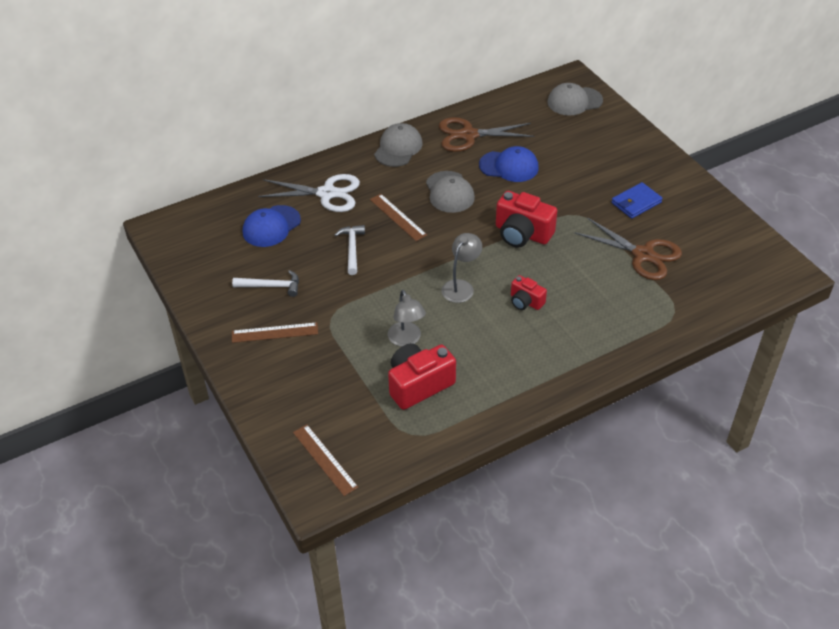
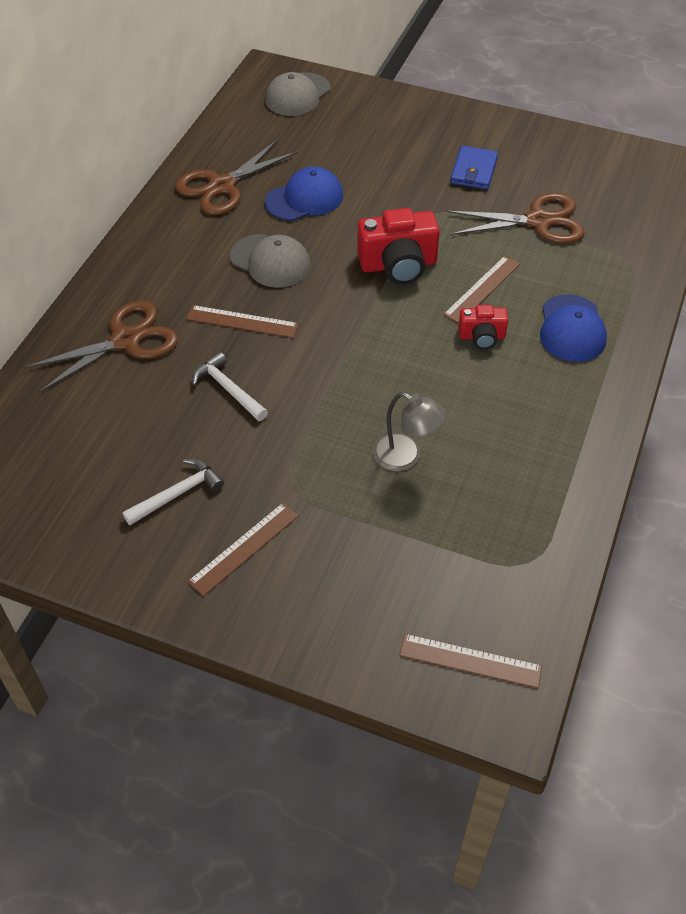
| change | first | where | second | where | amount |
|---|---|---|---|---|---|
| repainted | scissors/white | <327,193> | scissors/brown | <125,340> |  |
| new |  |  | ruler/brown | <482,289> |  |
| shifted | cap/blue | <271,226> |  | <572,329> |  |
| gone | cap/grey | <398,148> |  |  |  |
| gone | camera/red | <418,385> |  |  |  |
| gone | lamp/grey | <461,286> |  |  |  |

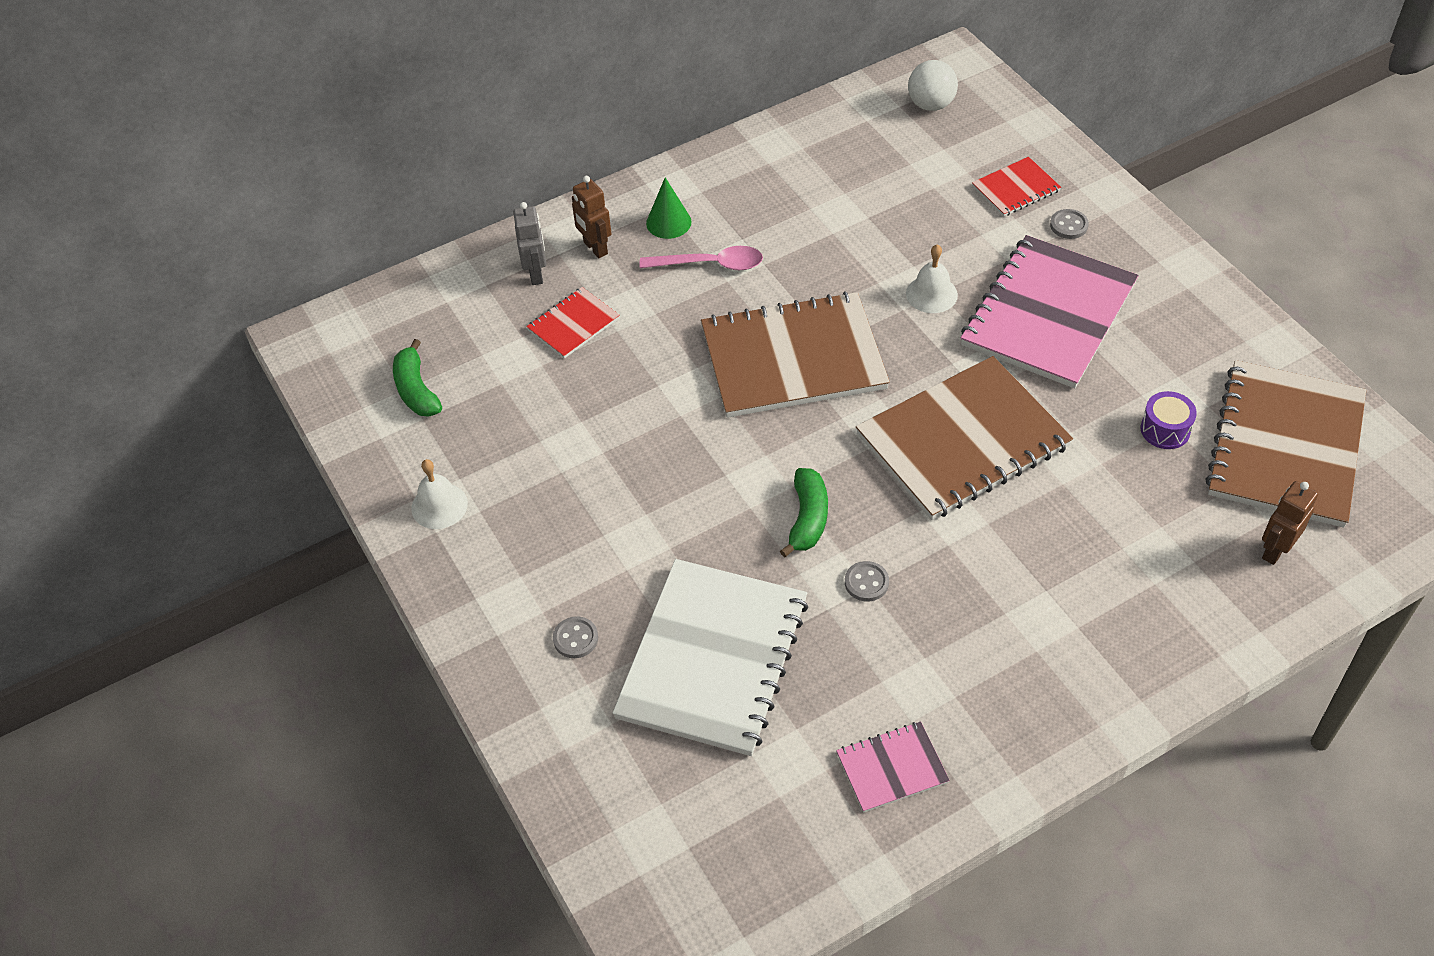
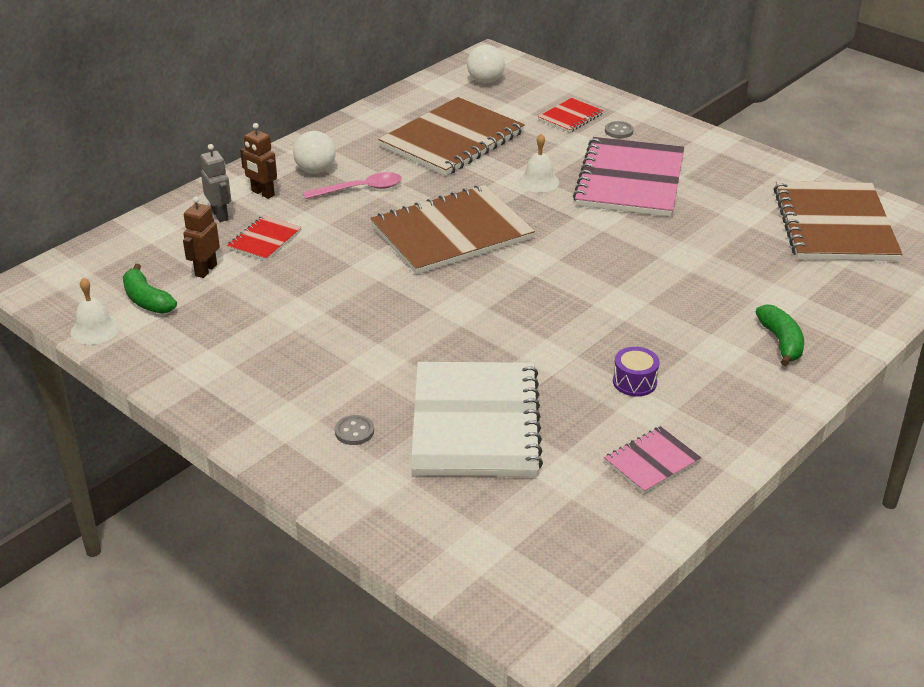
| change | first | where | second | where | amount |
|---|---|---|---|---|---|
| shifted | bell/white | <439,506> |  | <95,330> |  |
| shifted | robot/brown | <1275,550> |  | <205,270> |  |
| swapped | cone/green | <668,222> | ball/white | <315,170> |  |
| shifted | notebook/brown | <963,441> |  | <452,140> |  |
| shifted | drum/purple | <1165,430> |  | <634,382> |  |
| shifted | banana/green | <807,518> |  | <781,342> |  |
| gone | button/grey | <866,582> |  |  |  |

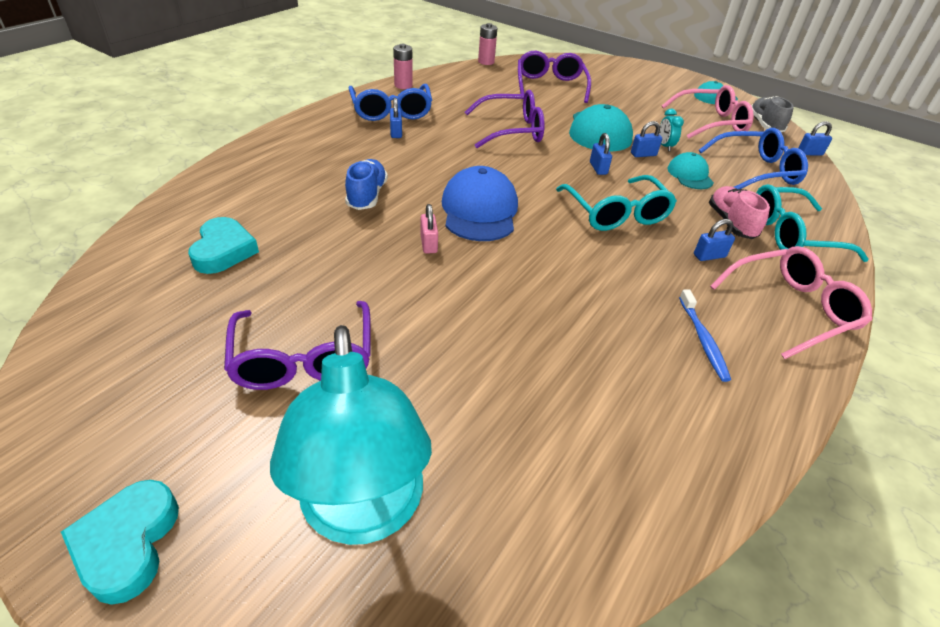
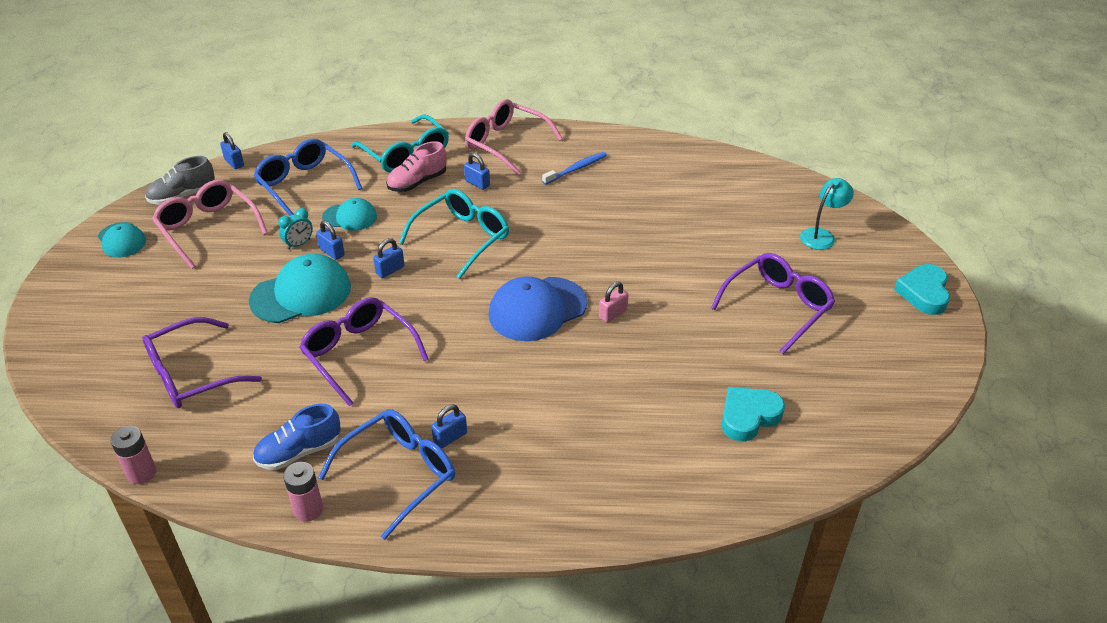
| change | first | where | second | where | amount |
|---|---|---|---|---|---|
| shifted | shoe/blue | <367,195> |  | <299,452> |  |
| rotated | cap/turquoise | <690,175> |  | <350,217> | 135 degrees counterclockwise |
| scaled | lamp/turquoise | <363,513> |  | <821,235> | x0.50 |
| rotated | heart/turquoise | <127,543> |  | <924,293> | 135 degrees clockwise |

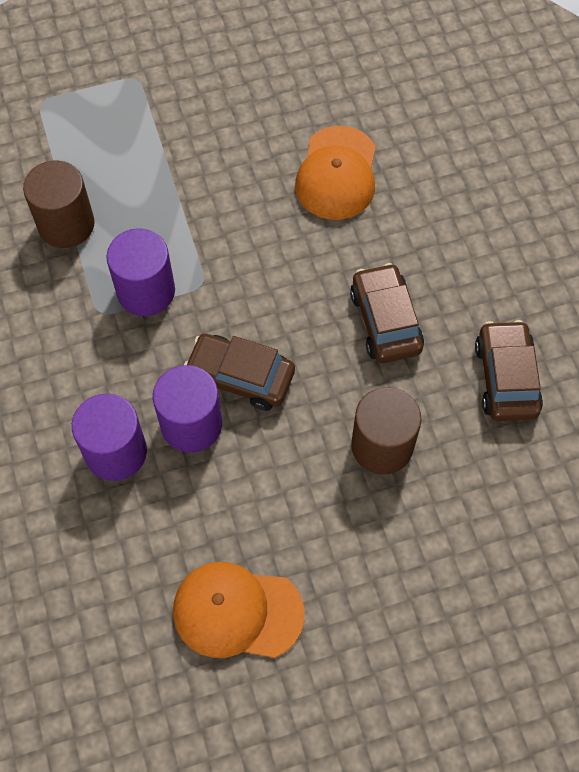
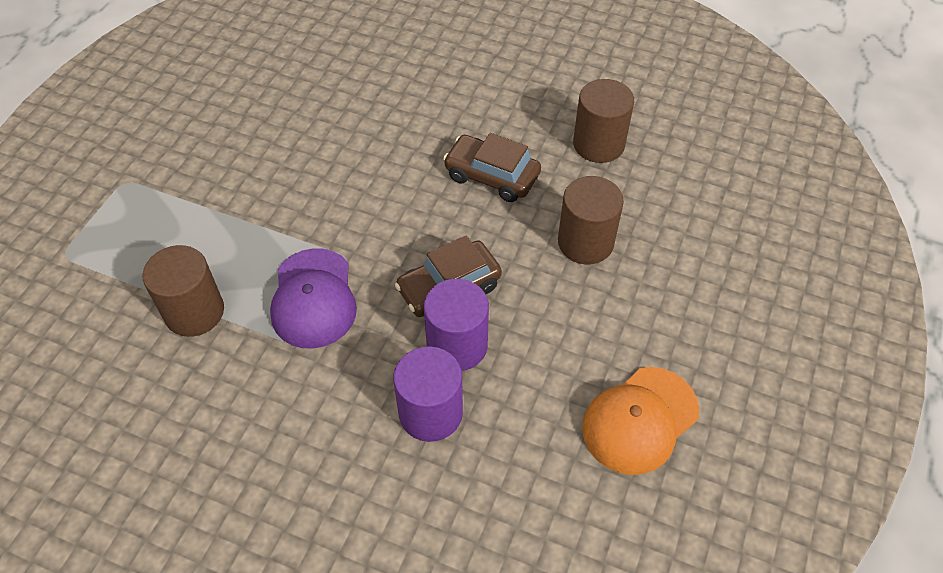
| change | first | where | second | where | amount |
|---|---|---|---|---|---|
| swapped | cylinder/purple | <146,291> | cap/purple | <313,298> |  |
| swapped | car/brown | <506,378> | cylinder/brown | <598,144> |  |
| gone | cap/orange | <337,174> |  |  |  |

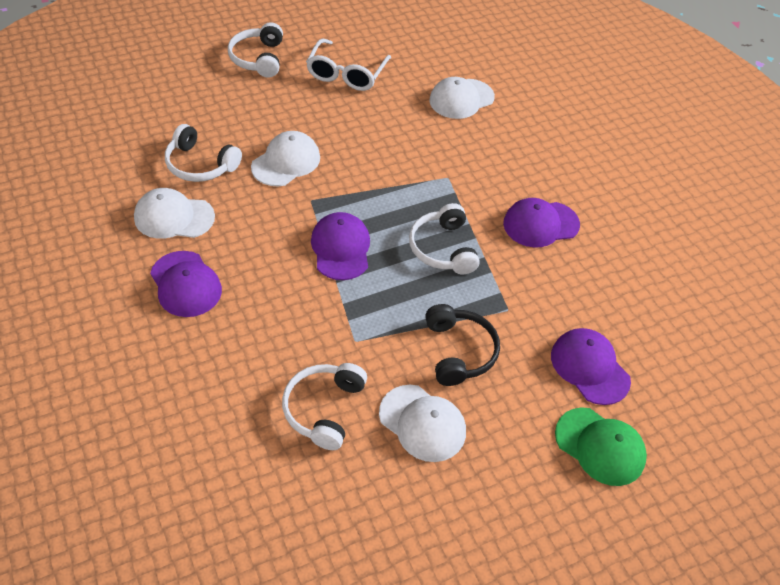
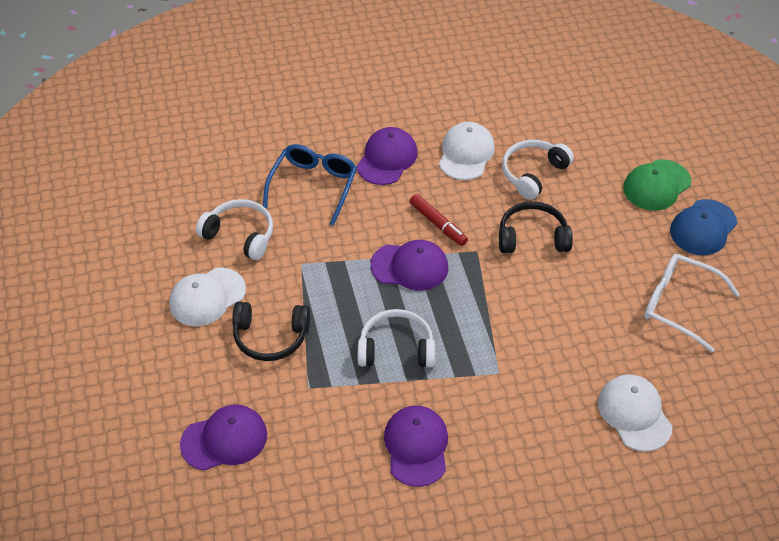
| change | first | where | second | where | amount |
|---|---|---|---|---|---|
| new |  |  | glasses/blue | <313,186> |  |
| rotated | cap/purple | <185,284> |  | <387,159> | 135 degrees clockwise |
| new |  |  | marker/red | <437,224> |  |
| swapped | cap/white | <286,162> | headphones/black | <532,237> |  |
| shifted | cap/green | <600,446> |  | <656,185> |  |
| swapped | headphones/white | <258,58> | cap/blue | <703,228> |  |

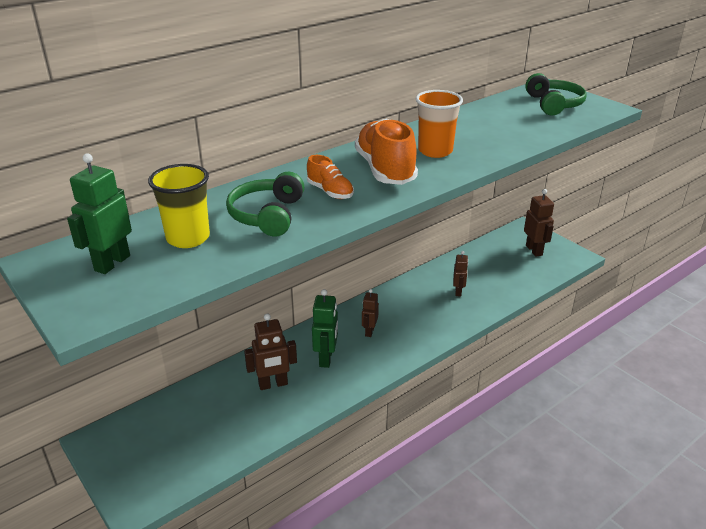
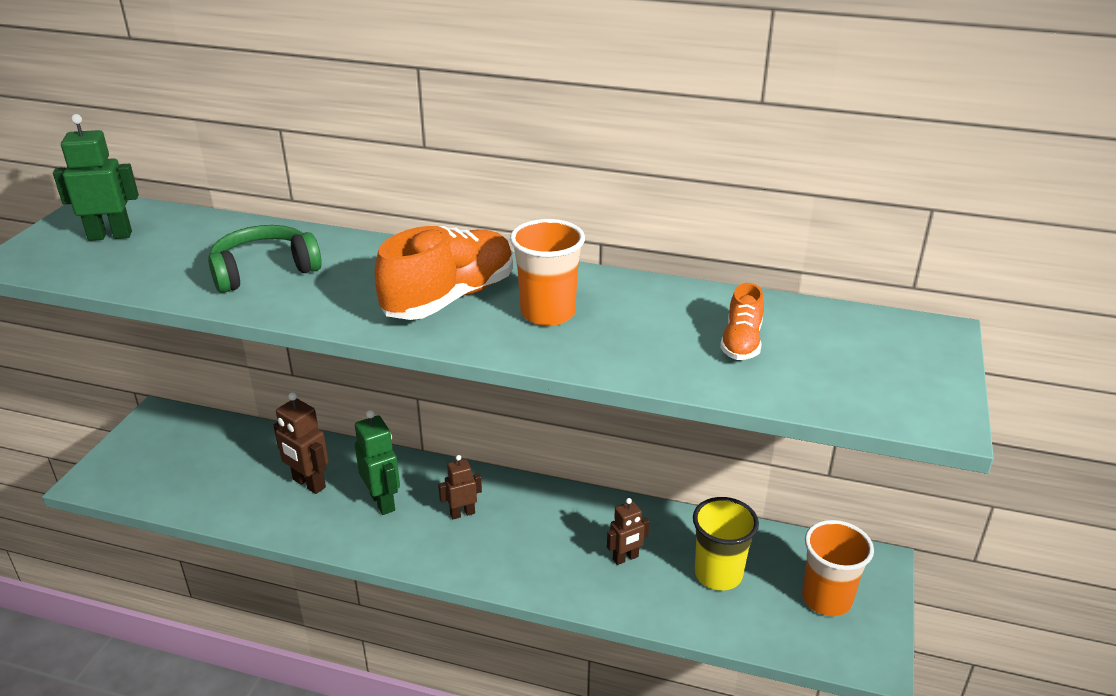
| change | first | where | second | where | amount |
|---|---|---|---|---|---|
| rotated | robot/green | <326,358> |  | <383,502> | 90 degrees counterclockwise |
| shifted | cup/yellow | <188,238> |  | <718,574> |  |
| shifted | shoe/orange | <330,192> |  | <741,342> |  |
| swapped | robot/brown | <534,250> | cup/orange | <826,599> |  |
| gone | headphones/green | <553,104> |  |  |  |

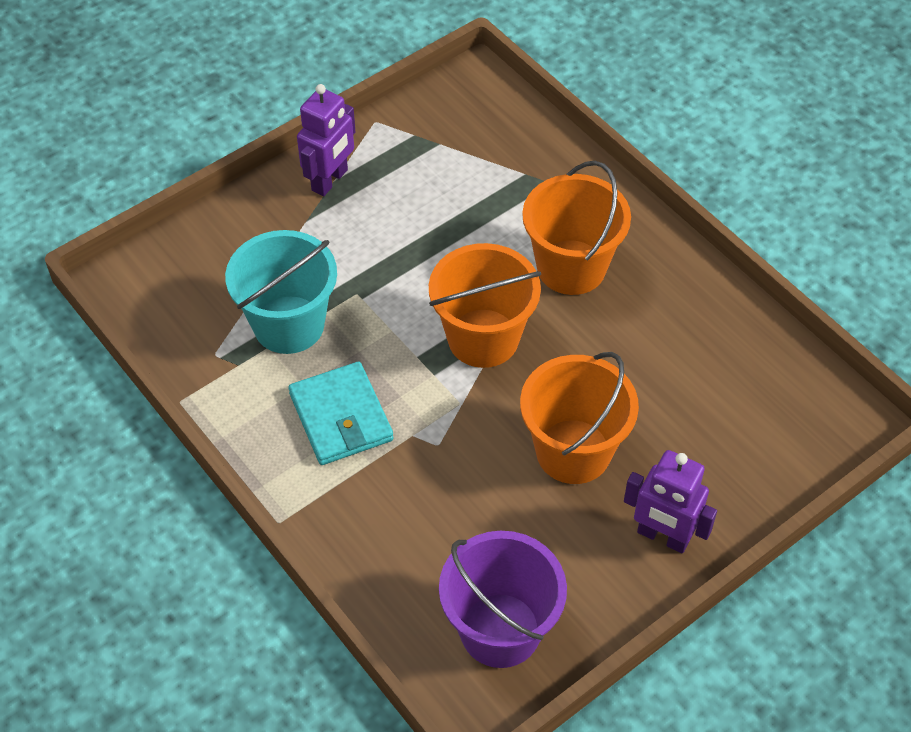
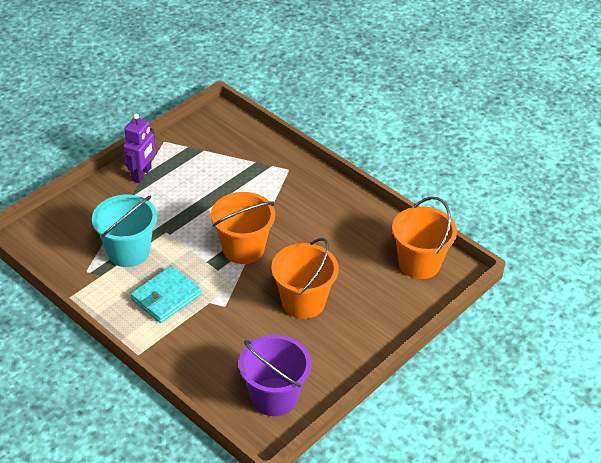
| change | first | where | second | where | amount |
|---|---|---|---|---|---|
| rotated | wallet/turquoise | <341,417> |  | <166,297> | 75 degrees clockwise |
| shifted | bucket/orange | <571,267> |  | <419,263> |  |
| gone | robot/purple | <663,537> |  |  |  |

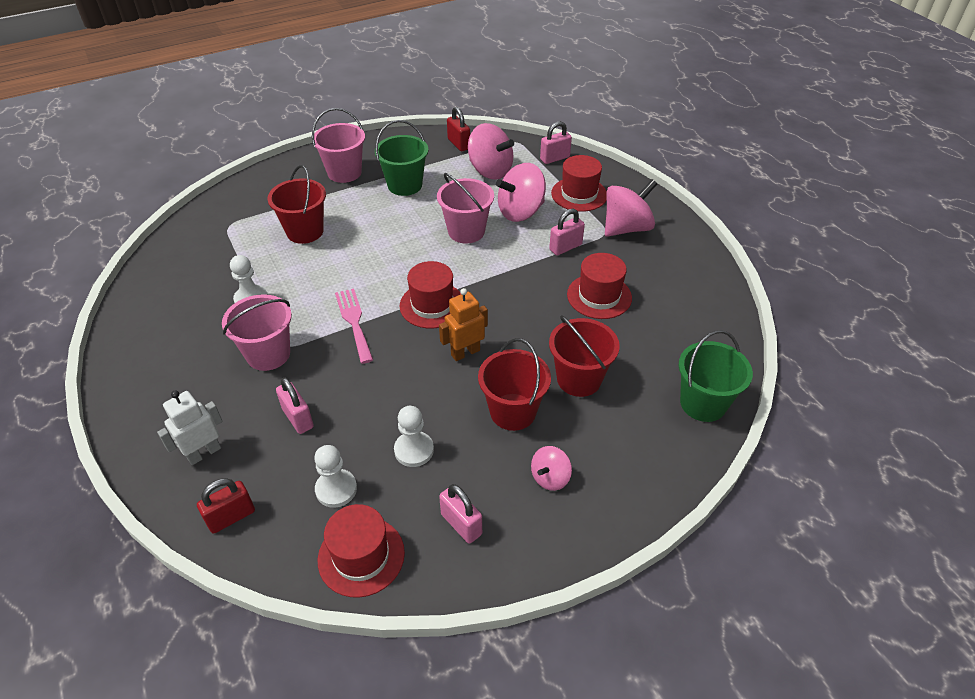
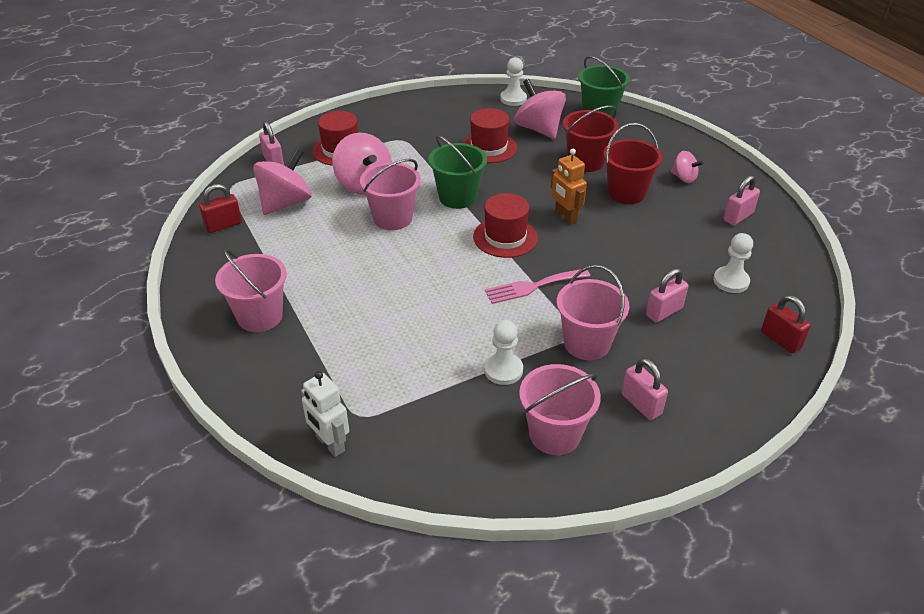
| change | first | where | second | where | amount |
|---|---|---|---|---|---|
| shifted | robot/white | <204,453> |  | <330,444> |  |
| shifted | bucket/green | <405,185> |  | <457,197> |  |
| shifted | pawn/white | <414,450> |  | <513,99> |  |
| shifted | spinning top/pink | <626,228> |  | <538,129> |  |
| new |  |  | bucket/pink | <554,434> |  |
| shifted | padlock/pink | <565,247> |  | <641,404> |  |
| gone | bucket/red | <305,231> |  |  |  |
| gone | hat/red | <361,556> |  |  |  |

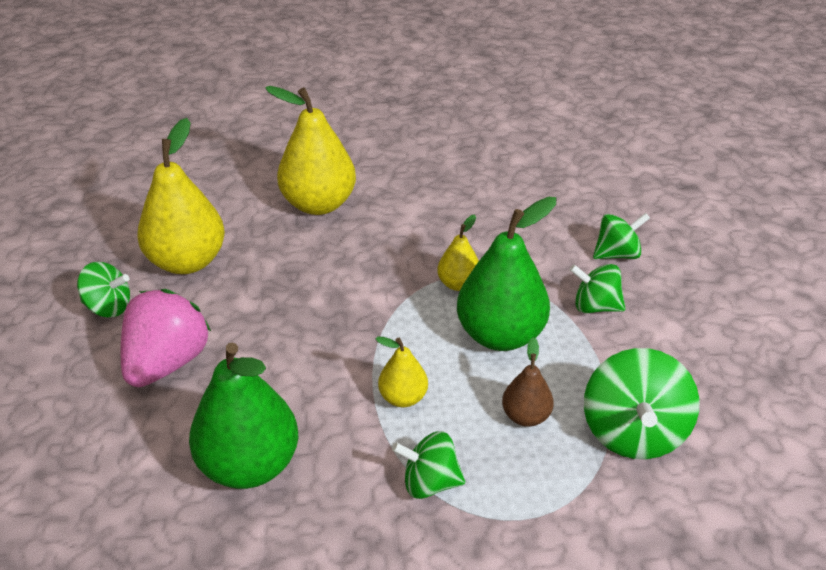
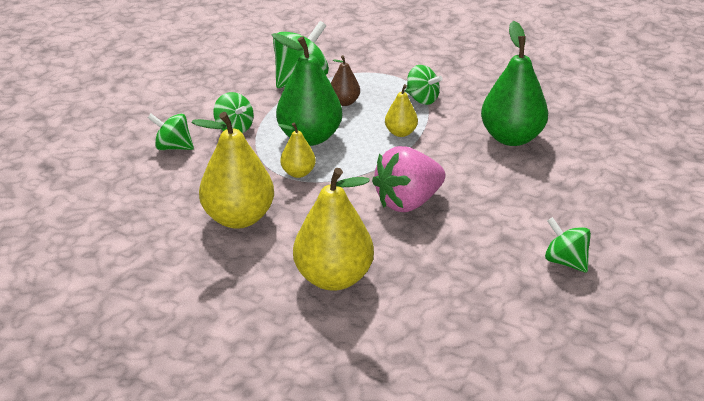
| change | first | where | second | where | amount |
|---|---|---|---|---|---|
| shifted | pear/yellow | <187,261> |  | <239,218> |  |
| shifted | strawberry/pink | <167,363> |  | <408,202> |  |

